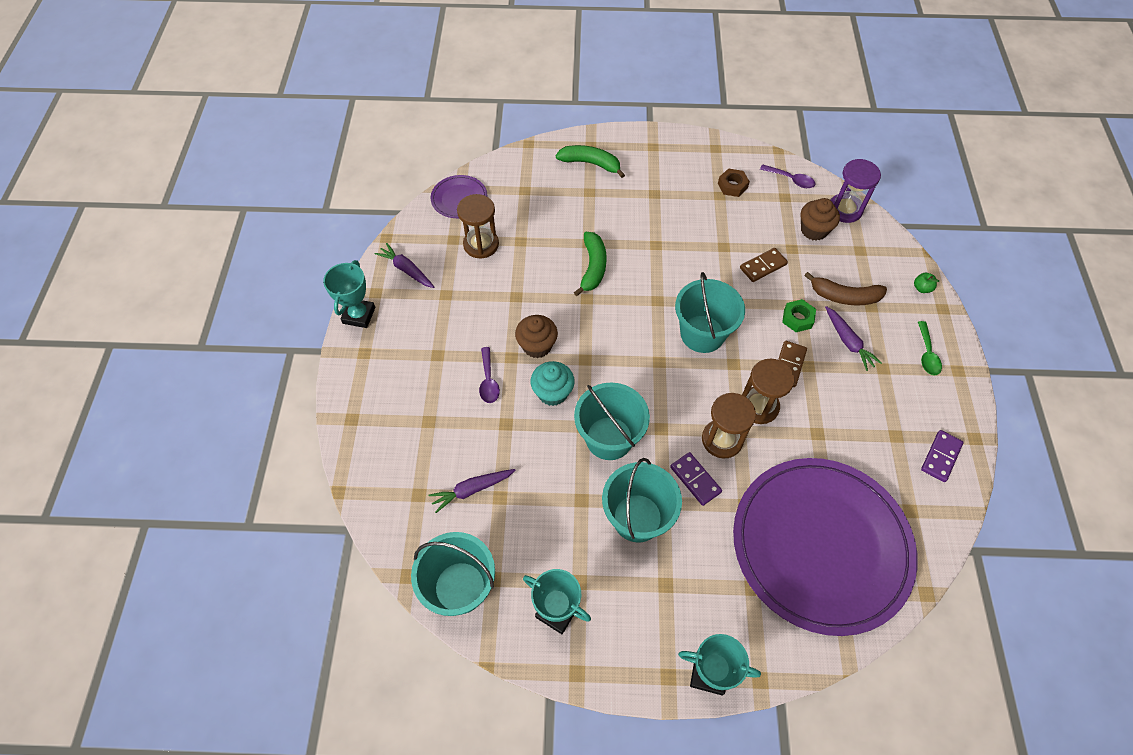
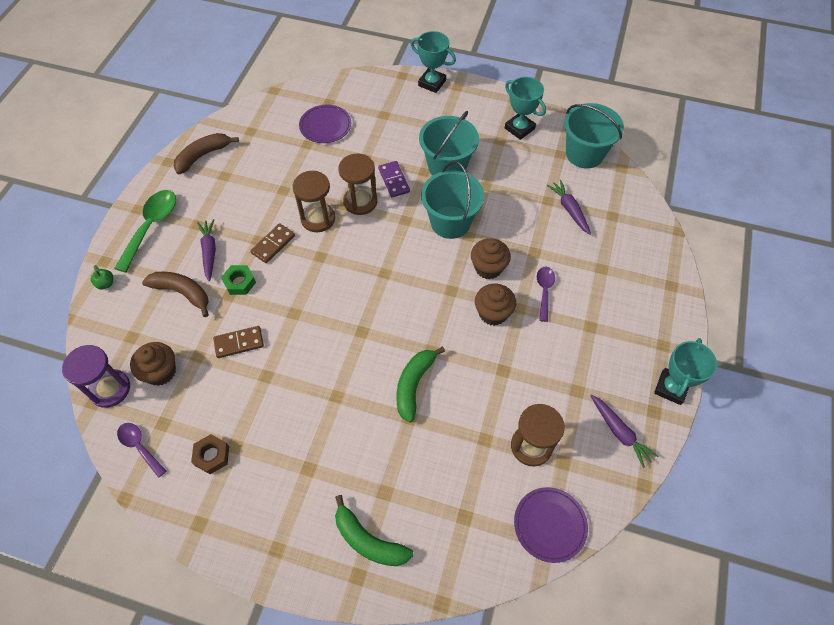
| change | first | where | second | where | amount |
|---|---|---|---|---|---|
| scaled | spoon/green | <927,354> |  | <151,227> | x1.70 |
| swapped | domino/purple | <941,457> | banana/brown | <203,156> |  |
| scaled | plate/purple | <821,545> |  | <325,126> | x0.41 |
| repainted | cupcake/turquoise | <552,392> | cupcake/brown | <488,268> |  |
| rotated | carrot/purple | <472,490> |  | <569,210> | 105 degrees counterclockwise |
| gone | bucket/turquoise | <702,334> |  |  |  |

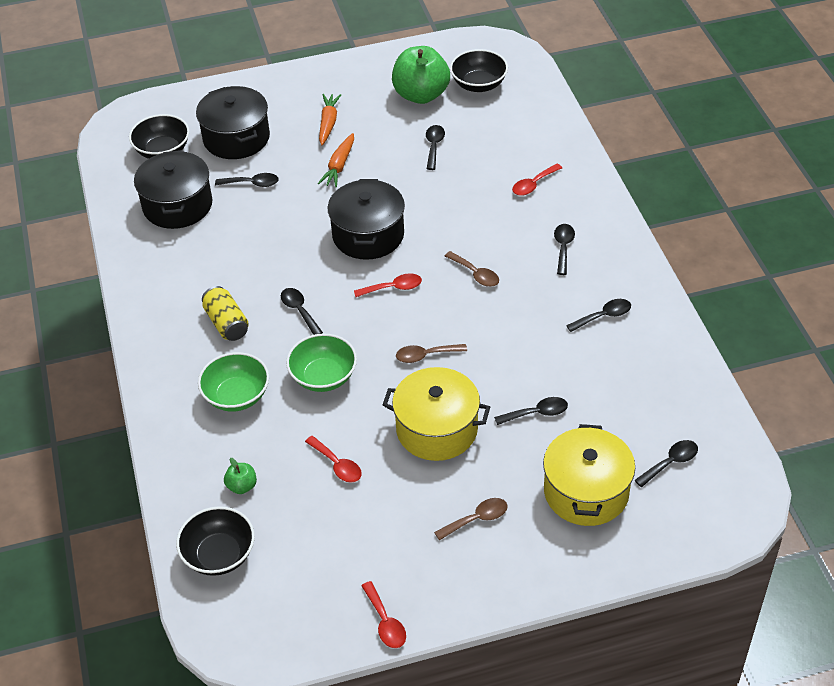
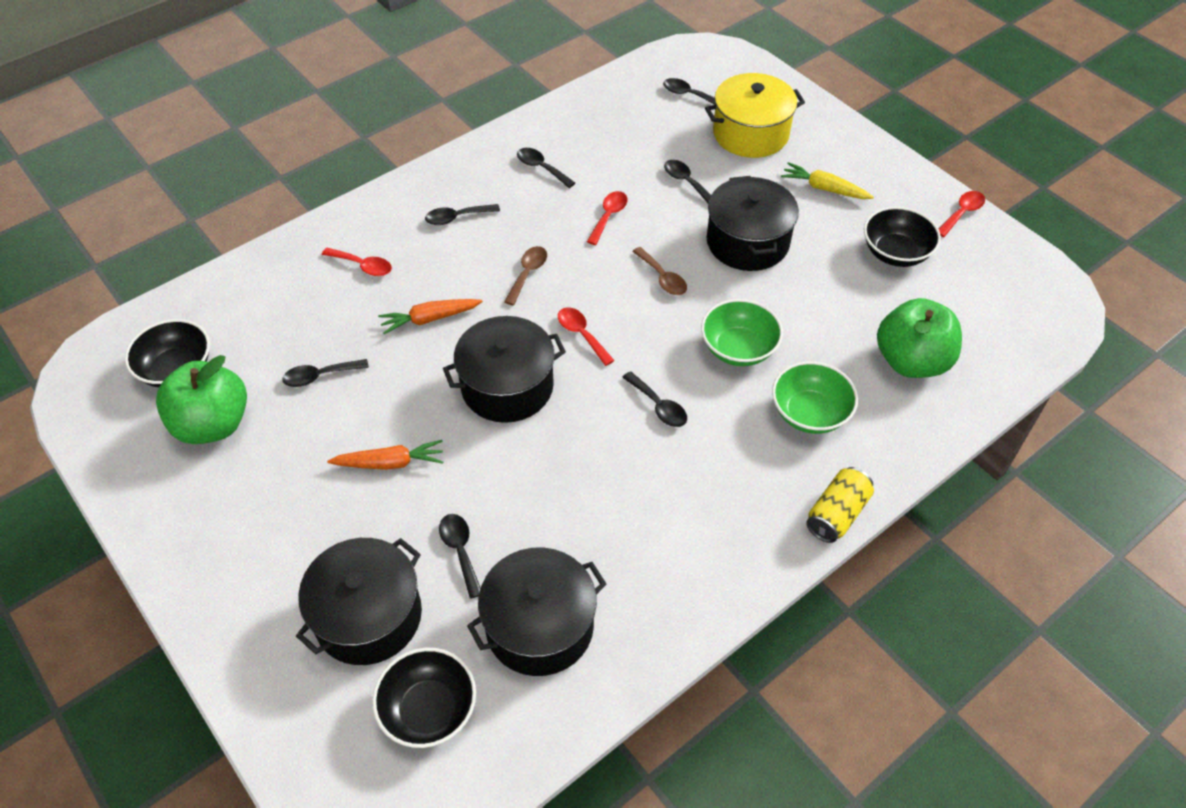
| change | first | where | second | where | amount |
|---|---|---|---|---|---|
| shifted | carrot/orange | <328,123> |  | <430,319> |  |
| shifted | spoon/red | <337,465> |  | <608,216> |  |
| rotated | spoon/black | <299,310> |  | <659,406> | 75 degrees counterclockwise |
| repainted | pot/yellow | <437,429> | pot/black | <747,242> |  |
| swapped | spoon/brown | <477,519> | carrot/yellow | <824,188> |  |
| shifted | can/yellow | <227,323> |  | <836,514> |  |
| shifted | bowl/black | <219,555> |  | <895,253> |  |
| scaled | apple/green | <242,486> |  | <911,361> | x2.29 |

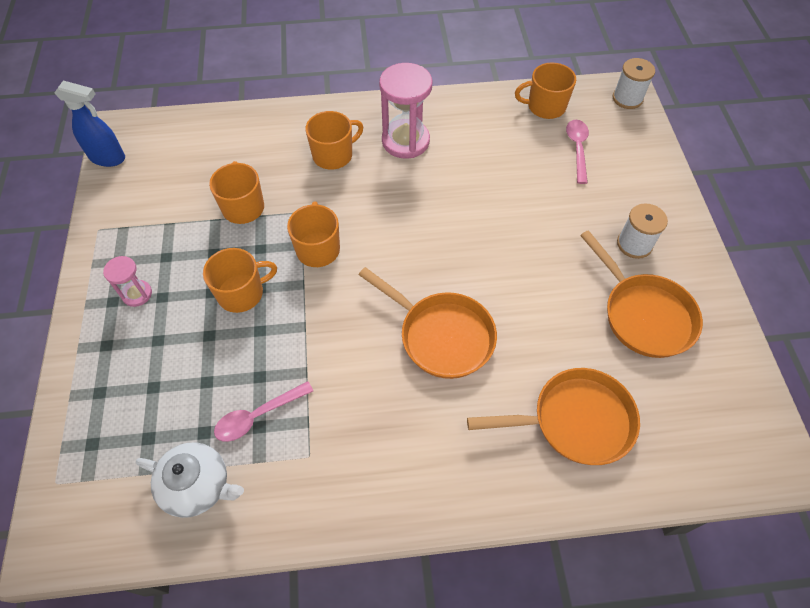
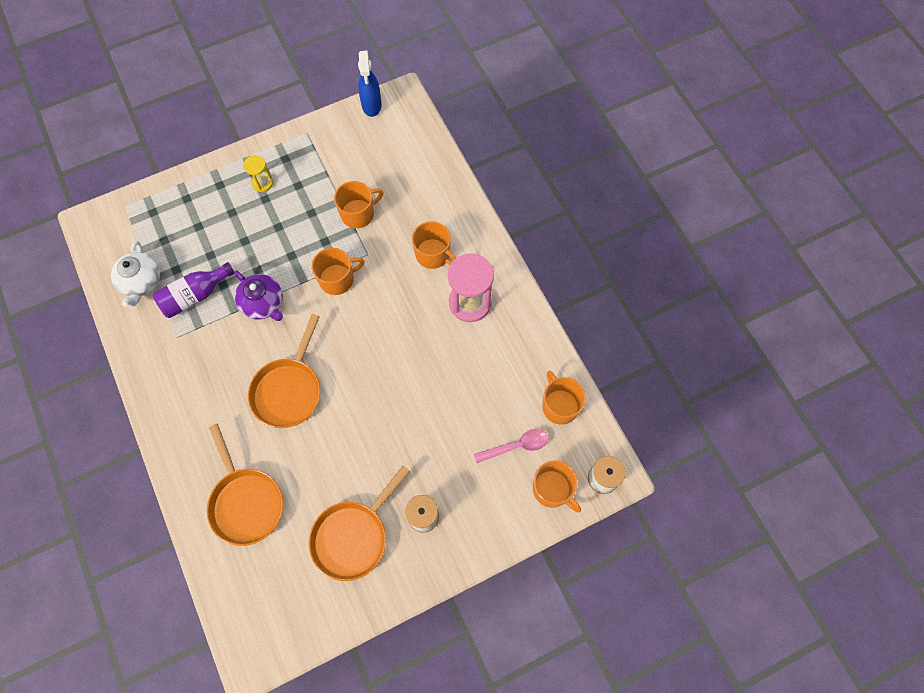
| change | first | where | second | where | amount |
|---|---|---|---|---|---|
| swapped | spoon/pink | <258,416> | bottle/purple | <195,296> |  |
| new |  |  | teapot/purple | <263,303> |  |
| repainted | hourglass/pink | <137,294> | hourglass/yellow | <262,183> |  |
| shifted | mug/orange | <242,293> |  | <552,489> |  |

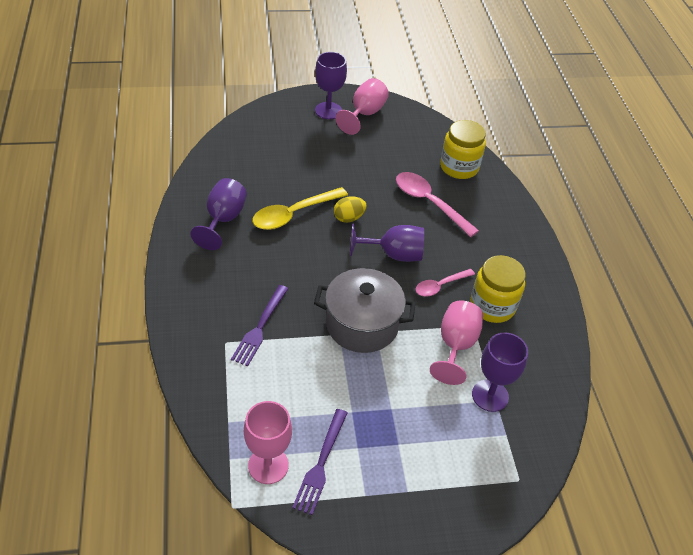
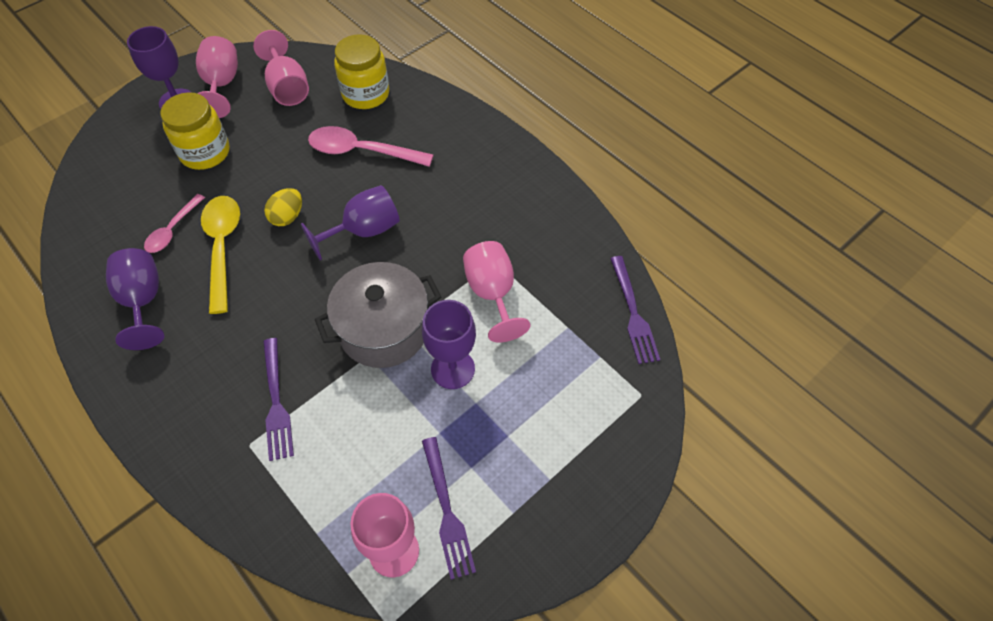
| change | first | where | second | where | amount |
|---|---|---|---|---|---|
| shifted | spoon/pink | <440,286> |  | <173,230> |  |
| shifted | jar/yellow | <492,306> |  | <205,152> |  |
| rotated | spoon/yellow | <293,214> |  | <222,247> | 150 degrees clockwise |
| new |  |  | goblet/pink | <287,88> |  |
| shifted | goblet/purple | <490,395> |  | <453,369> |  |
| new |  |  | fork/purple | <633,313> |  |

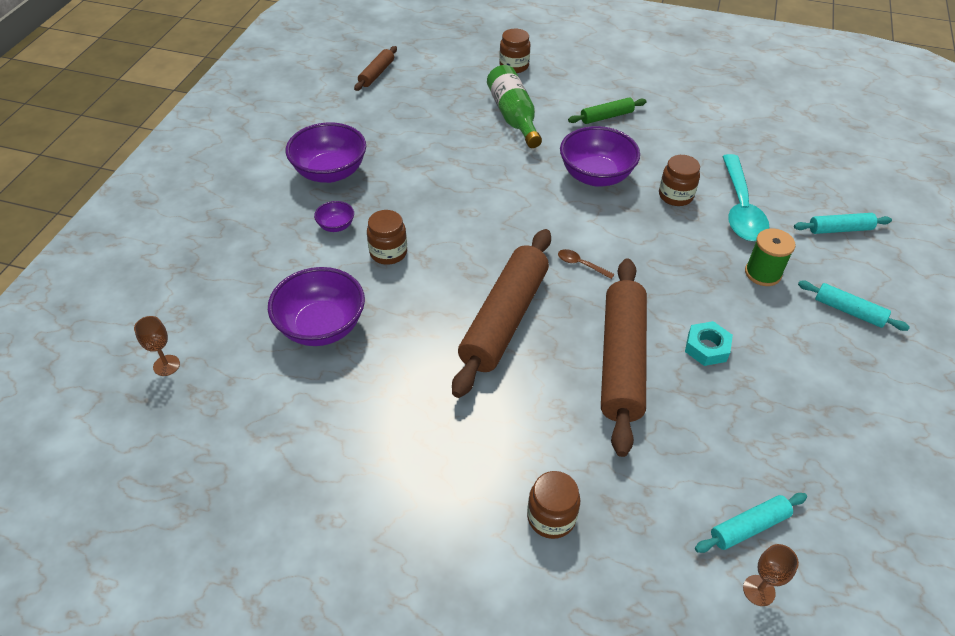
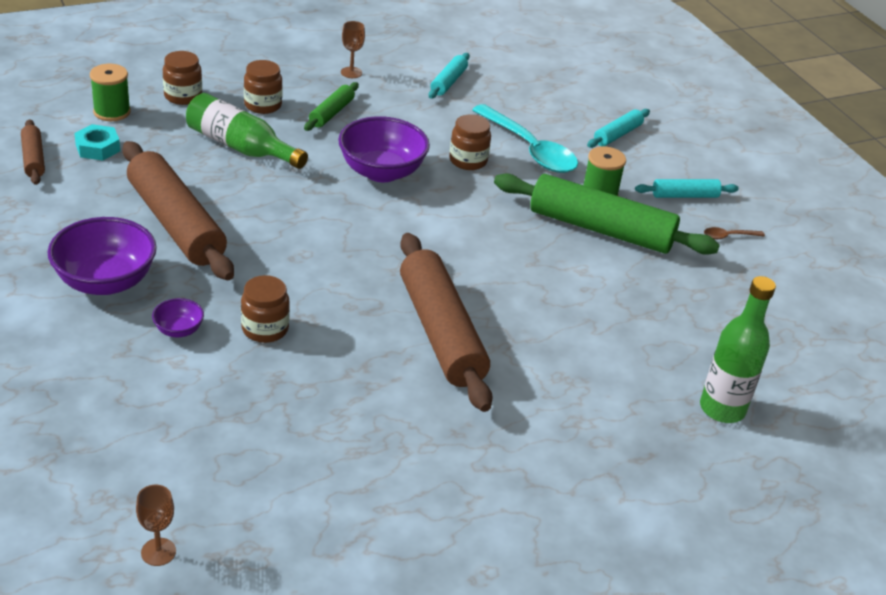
| change | first | where | second | where | amount |
|---|---|---|---|---|---|
| shifted | nut/turquoise | <706,347> |  | <97,148> |  |
| new |  |  | spool/green | <112,112> |  |
| shifted | rolling pin/brown | <621,360> |  | <175,223> |  |
| shifted | jar/brown | <551,517> |  | <263,105> |  |
| shifted | goblet/brown | <759,590> |  | <351,72> |  |
| shifted | rolling pin/turquoise | <749,527> |  | <448,82> |  |
| new |  |  | rolling pin/green | <601,229> |  |
| new |  |  | bottle/green | <722,409> |  |
| shifted | spoon/brown | <581,264> |  | <729,236> |  |
| gone | bowl/purple | <321,326> |  |  |  |

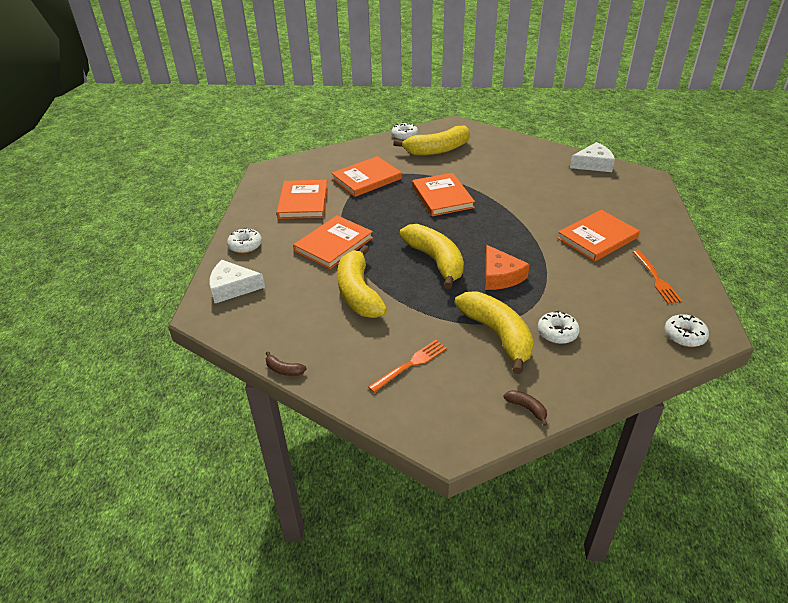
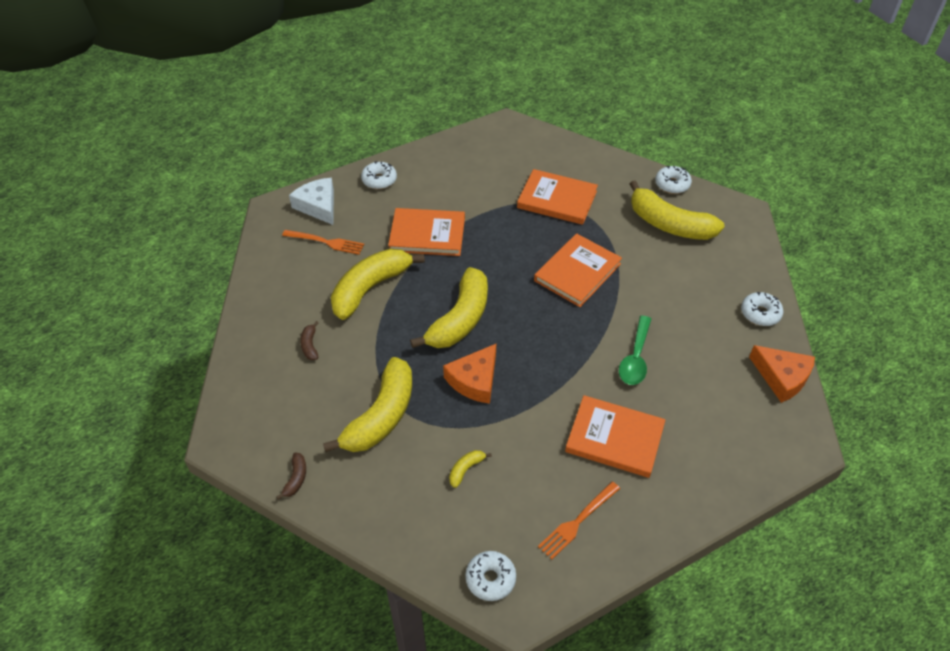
| change | first | where | second | where | amount |
|---|---|---|---|---|---|
| shifted | fork/orange | <410,365> |  | <326,242> |  |
| shifted | banana/brown | <284,370> |  | <310,345> |  |
| new |  |  | banana/yellow | <466,469> |  |
| new |  |  | spoon/green | <635,358> |  |
| shifted | donut/white | <557,333> |  | <760,313> |  |
| repainted | cheese/white | <593,164> | cheese/orange | <782,377> |  |
| gone | book/orange | <303,202> |  |  |  |

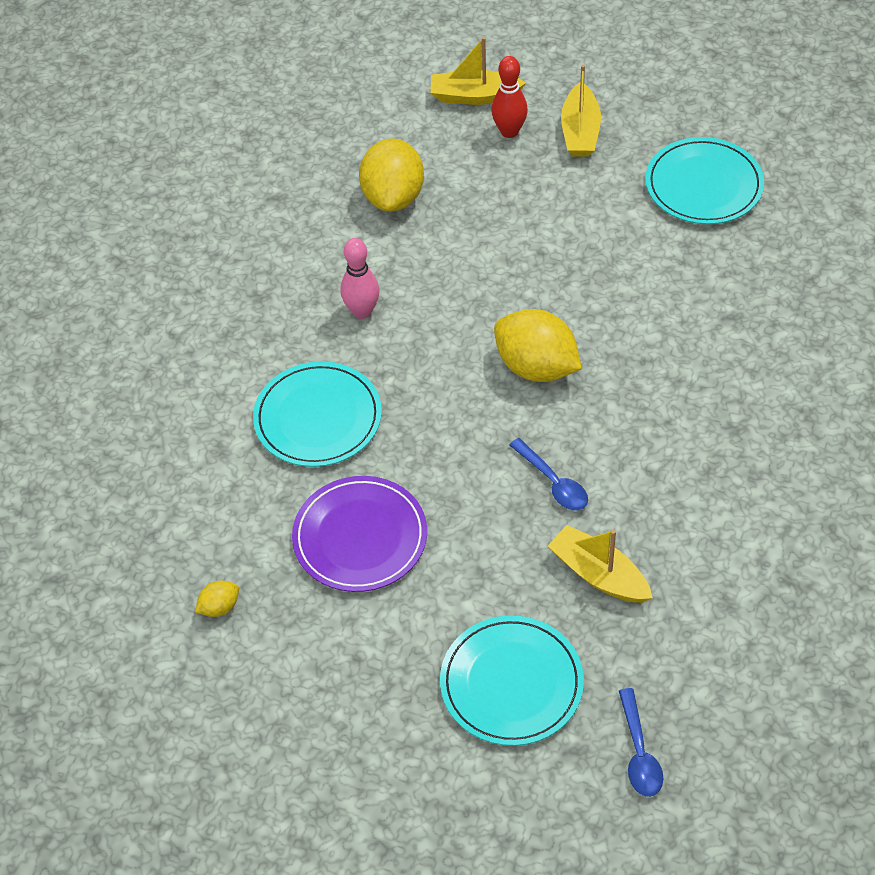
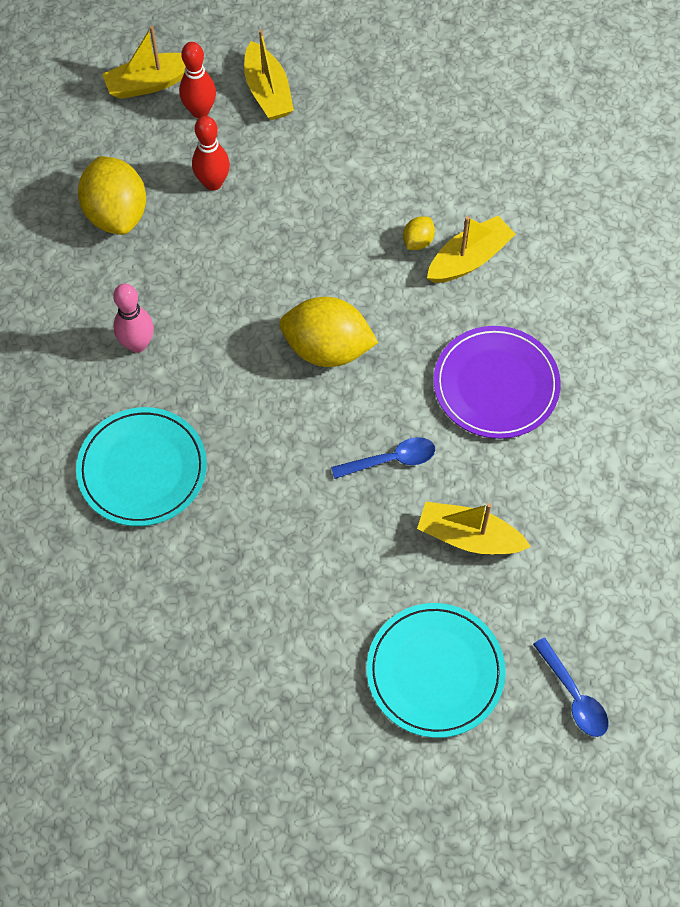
| change | first | where | second | where | amount |
|---|---|---|---|---|---|
| new |  |  | bowling pin/red | <213,183> |  |
| rotated | spoon/blue | <553,482> |  | <390,460> | 45 degrees counterclockwise |
| shifted | lemon/yellow | <219,607> |  | <418,241> |  |
| new |  |  | boat/yellow | <469,259> |  |
| shifted | plate/purple | <360,537> |  | <496,385> |  |
| gone | plate/turquoise | <703,185> |  |  |  |

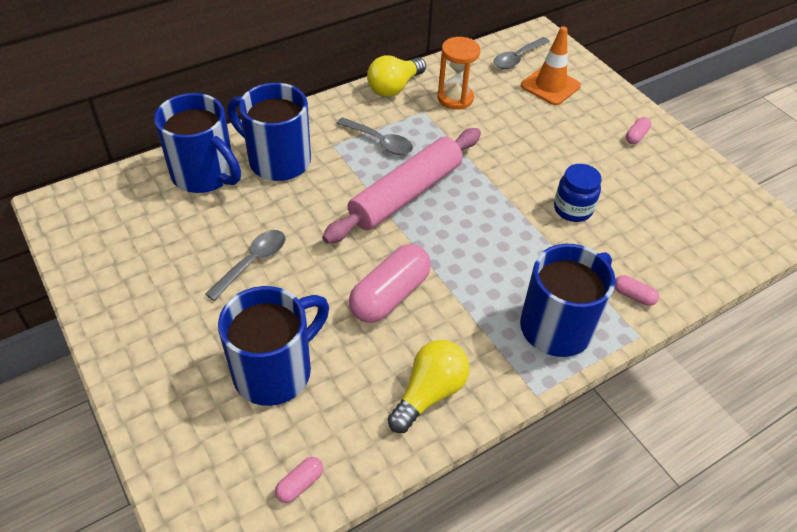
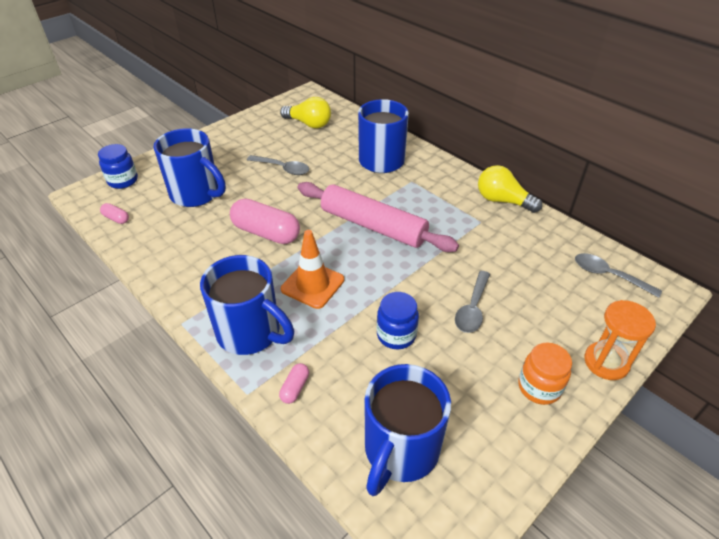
| change | first | where | second | where | amount |
|---|---|---|---|---|---|
| new |  |  | jar/blue | <123,181> |  |
| shifted | light bulb/yellow | <429,393> |  | <309,124> |  |
| shifted | traffic cone/orange | <550,86> |  | <312,284> |  |
| shifted | mug/blue | <205,175> |  | <400,450> |  |
| shifted | spoon/grey | <380,142> |  | <472,308> |  |
| swapped | capsule/pink | <636,136> | jar/orange | <539,387> |  |
| shifted | hourglass/orange | <455,98> |  | <606,362> |  |

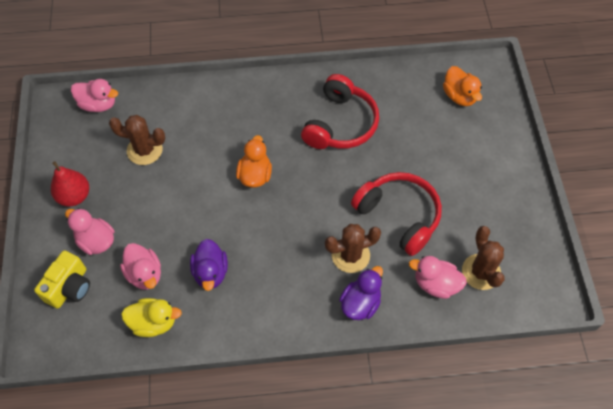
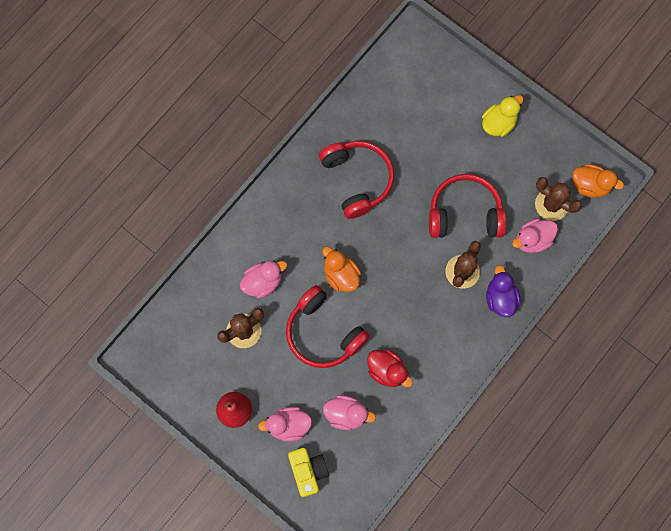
| change | first | where | second | where | amount |
|---|---|---|---|---|---|
| shifted | duck/pink | <98,104> |  | <263,282> |  |
| new |  |  | headphones/red | <323,333> |  |
| repainted | duck/purple | <210,272> | duck/red | <387,371> |  |
| shifted | duck/yellow | <154,322> |  | <498,123> |  |
| shifted | duck/orange | <459,96> |  | <590,185> |  |

